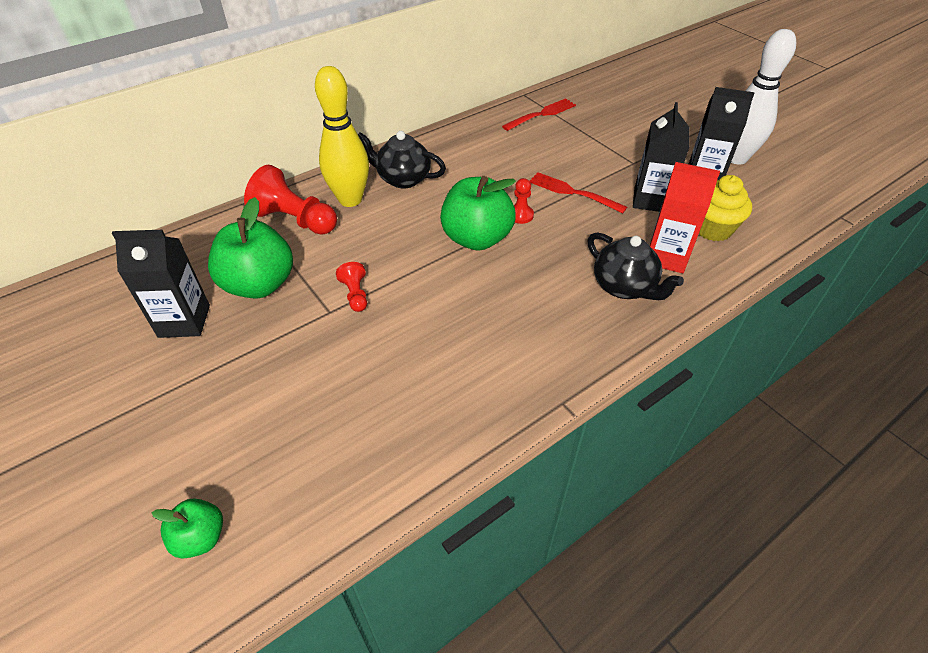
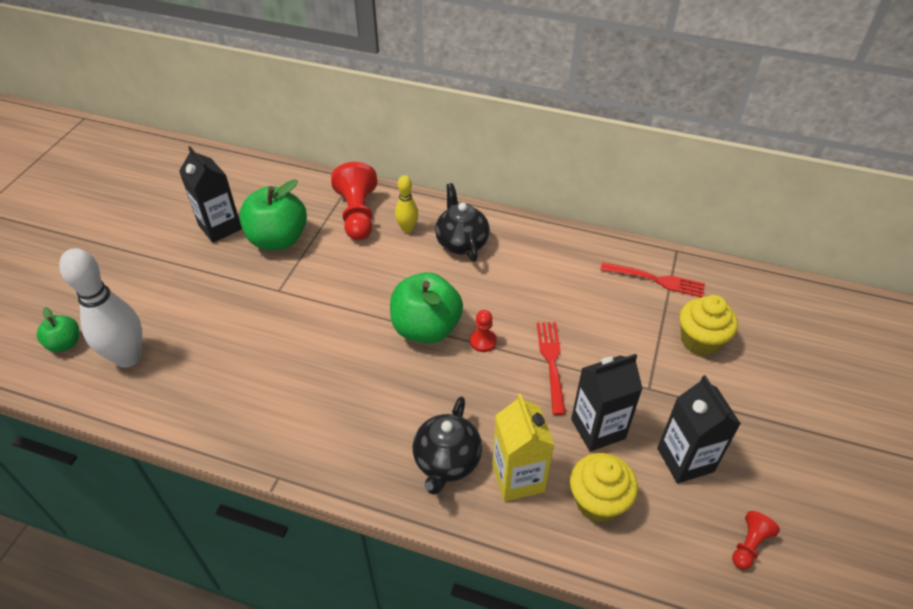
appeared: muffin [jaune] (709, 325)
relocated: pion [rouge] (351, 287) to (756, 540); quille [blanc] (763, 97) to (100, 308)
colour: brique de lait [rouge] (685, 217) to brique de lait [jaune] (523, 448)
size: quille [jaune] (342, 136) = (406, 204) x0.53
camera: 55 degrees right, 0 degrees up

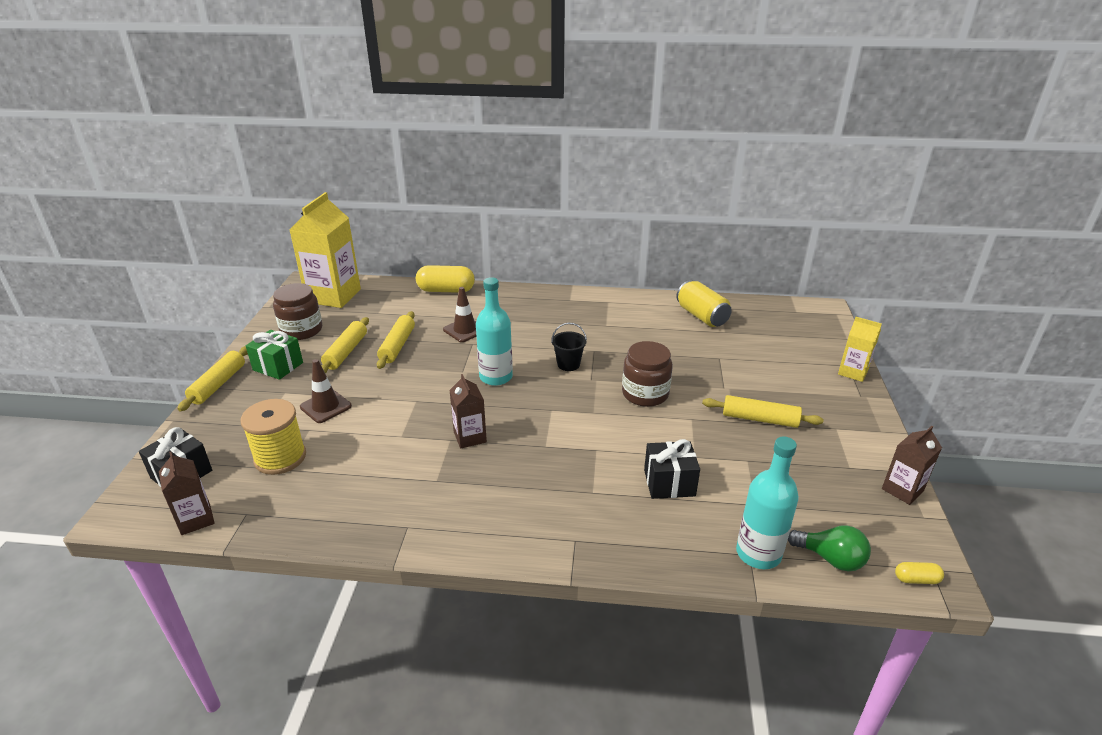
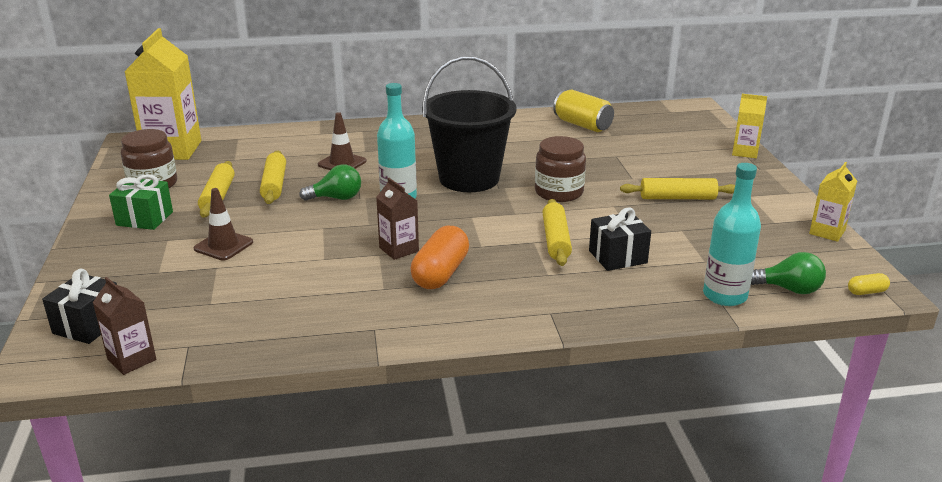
missing: bobine [jaune] (273, 437); gélule [jaune] (445, 279)
appeared: ampoule [vert] (330, 182); gélule [orange] (439, 257)
relocated: rouleau à pâtisserie [jaune] (212, 378) to (557, 232)
colour: brique de lait [marron] (912, 465) to brique de lait [jaune] (833, 202)
size: seau [noir] (569, 347) = (469, 124) x2.50
camera: 15 degrees left, 5 degrees down

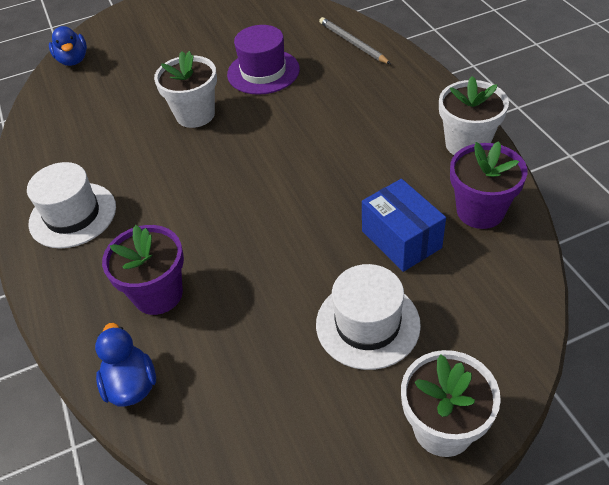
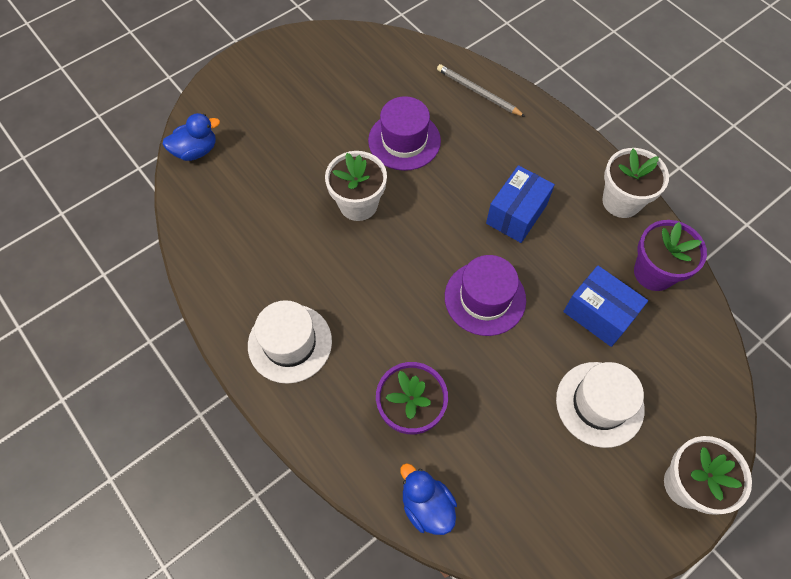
appeared: chapeau [violet] (485, 295); boîte [bleu] (520, 204)
spun: canard [bleu] (68, 46) = (191, 137) 75 degrees counterclockwise
camera: 20 degrees left, 15 degrees up

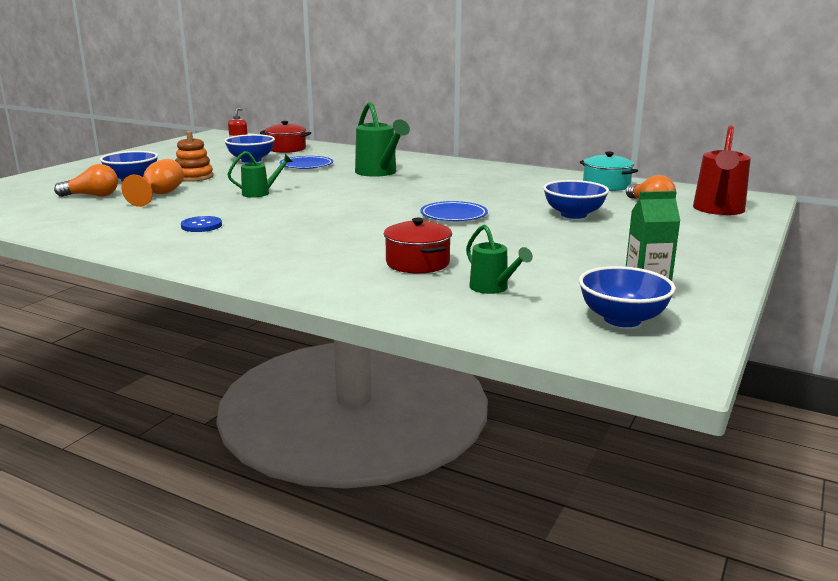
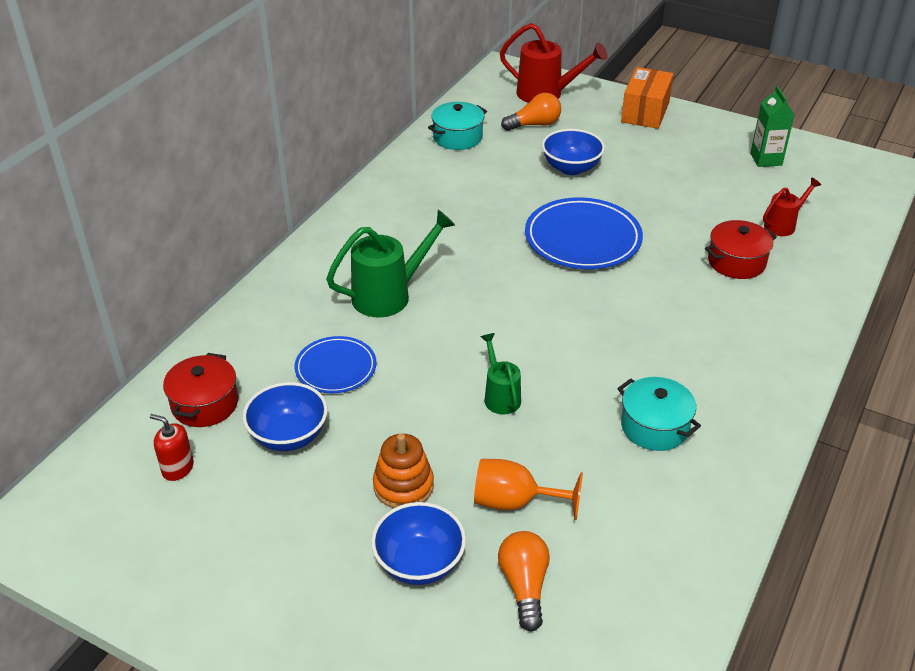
missing: bol [bleu] (627, 296)
appeared: boîte [orange] (647, 98)
exchanged: bouton [bleu] (201, 224) to marmite [turquoise] (659, 414)
colour: arrosoir [vert] (499, 259) to arrosoir [rouge] (792, 206)
size: assiette [bleu] (454, 211) = (584, 233) x1.65
camera: 90 degrees left, 20 degrees up

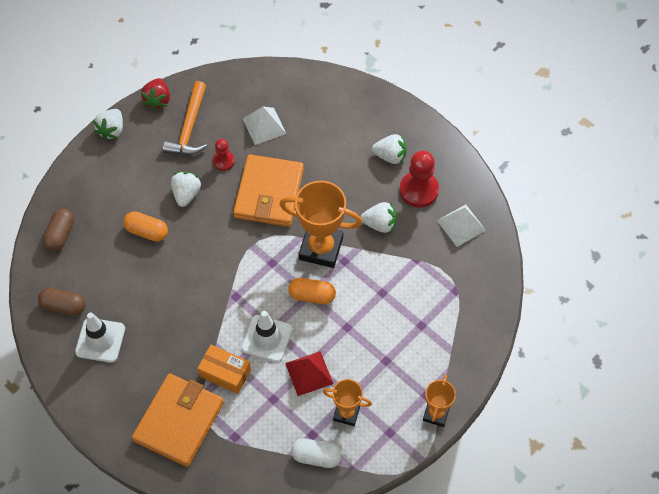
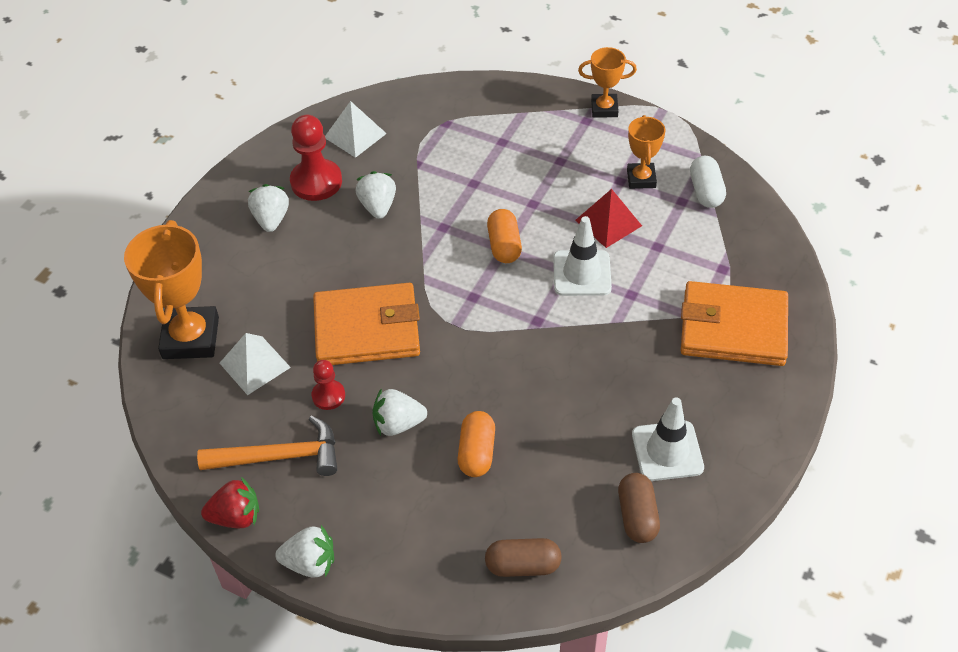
missing: boîte [orange] (224, 369)
relocated: trophée [orange] (320, 224) to (171, 289)
camera: 105 degrees left, 10 degrees down

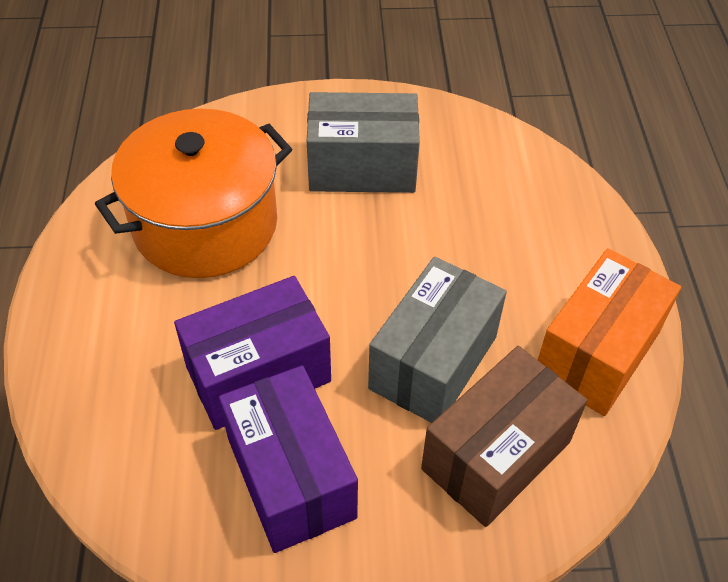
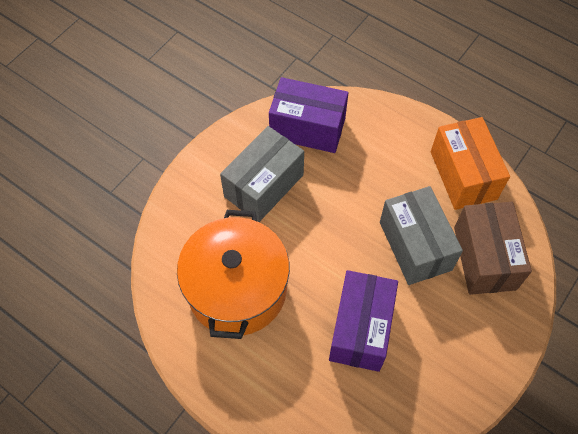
relocated: boîte [violet] (288, 459) to (308, 115)
camera: 50 degrees left, 10 degrees up

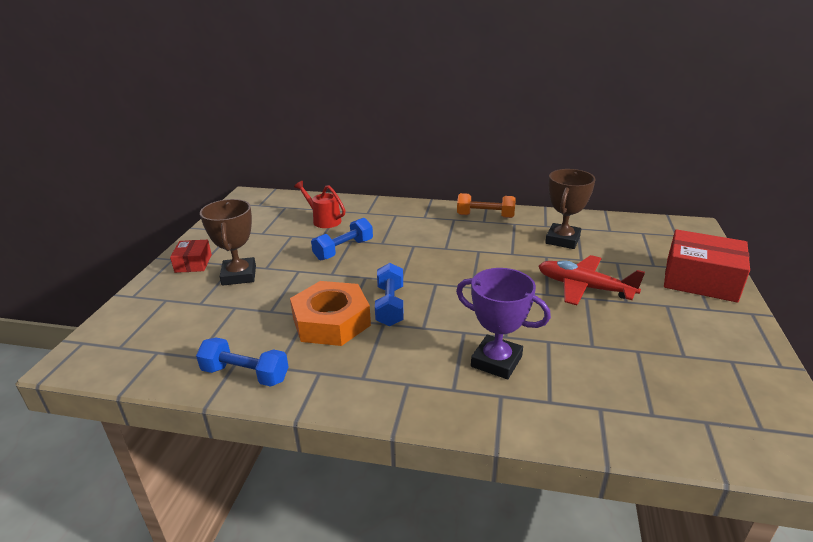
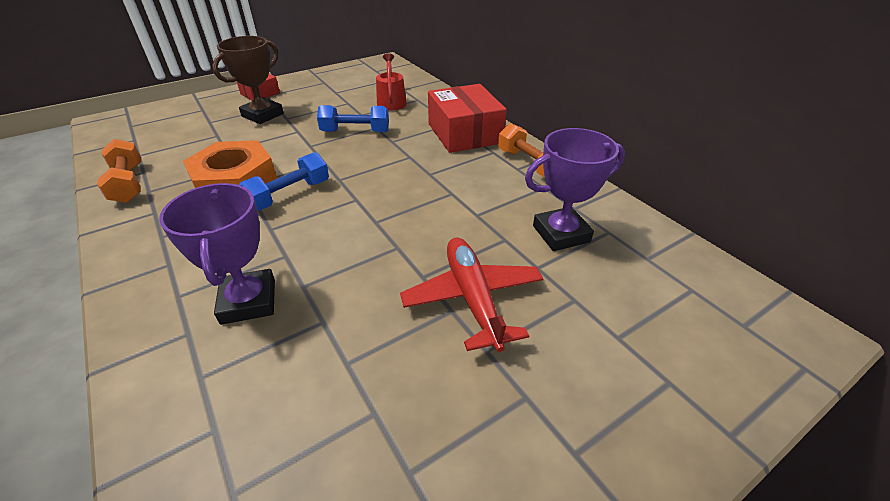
relocated: boîte [rouge] (707, 265) to (467, 118)
colour: haltère [bleu] (242, 362) to haltère [orange] (119, 171); trophée [marron] (570, 209) to trophée [violet] (575, 189)
camera: 45 degrees right, 10 degrees up

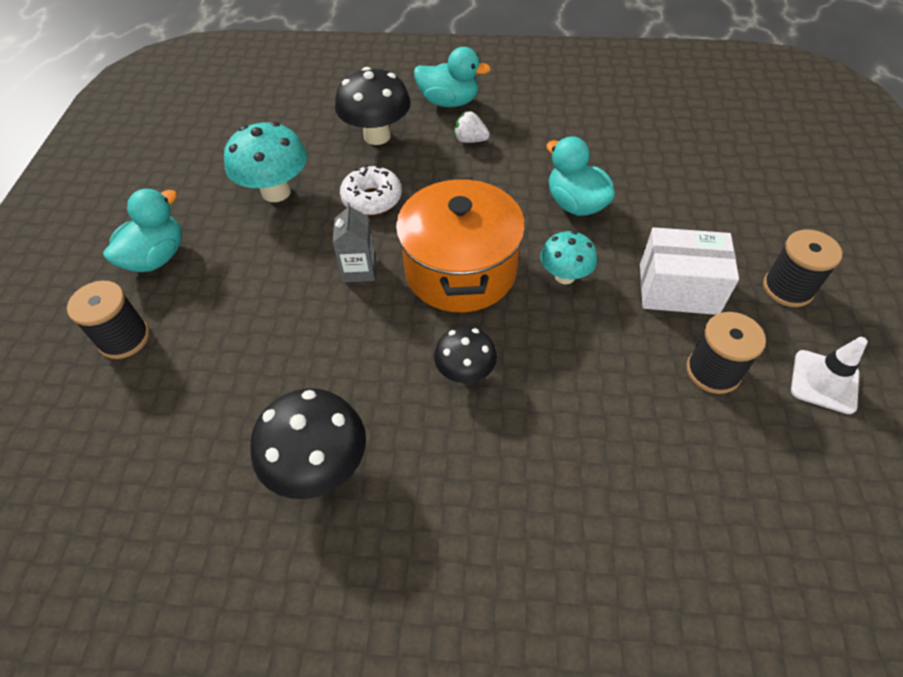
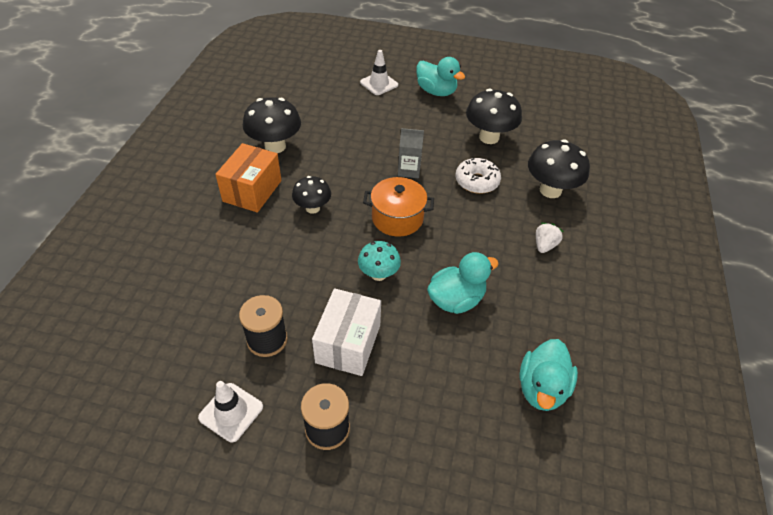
appeared: boîte [orange] (248, 178)
relocated: canard [turquoise] (452, 77) to (548, 375)
exchanged: bobine [noir] (108, 320) to cône de chantier [blanc] (379, 72)
colour: champignon [turquoise] (265, 162) to champignon [noir] (494, 116)
size: marmite [orange] (460, 244) = (398, 207) x0.65
camera: 95 degrees right, 5 degrees down

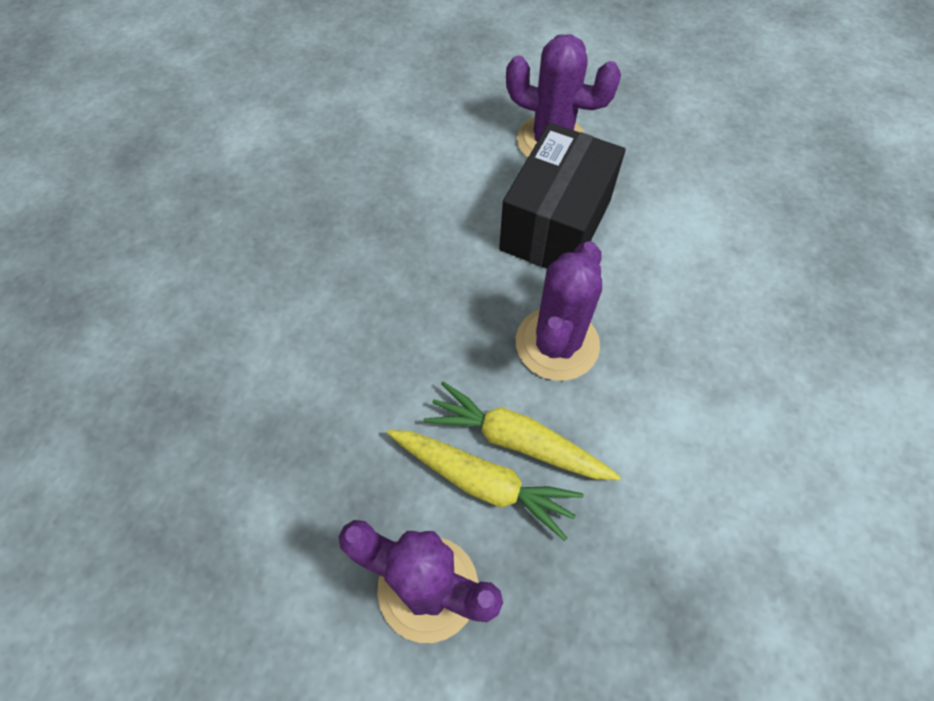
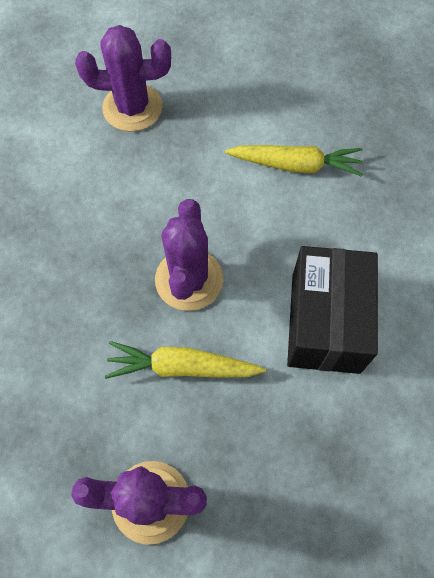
relocated: carotte [jaune] (485, 485) to (294, 161); boîte [noir] (562, 196) to (332, 310)
camera: 20 degrees left, 5 degrees up

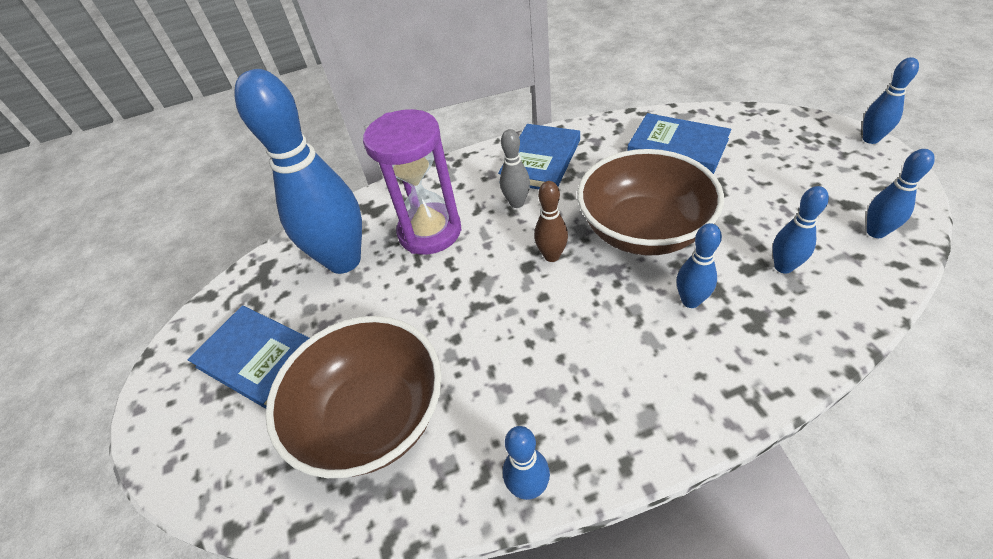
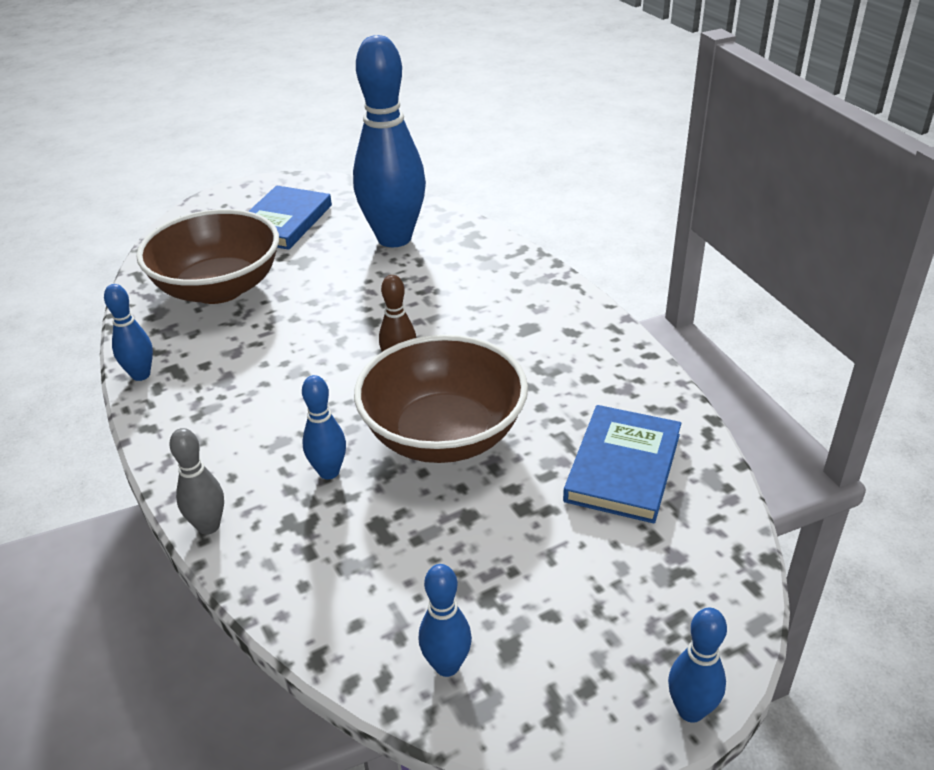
missing: sablier [violet] (412, 182); livre [bleu] (539, 156); quille [bleu] (801, 230)
relocated: quille [gris] (515, 168) to (196, 481)
camera: 75 degrees right, 10 degrees down

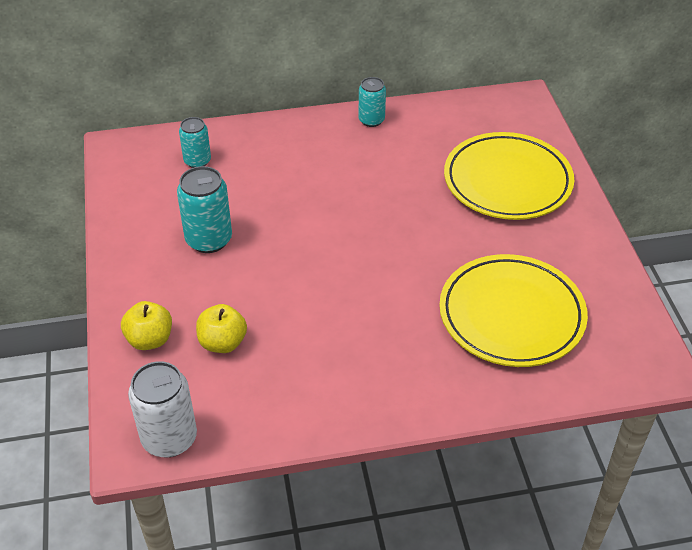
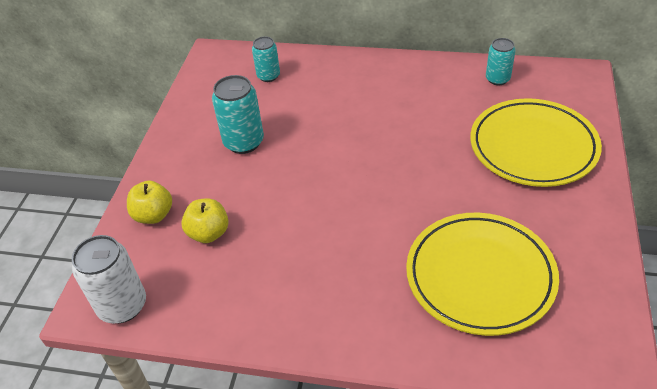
relocated: canette [turquoise] (372, 102) to (501, 61)
camera: 25 degrees right, 0 degrees up

